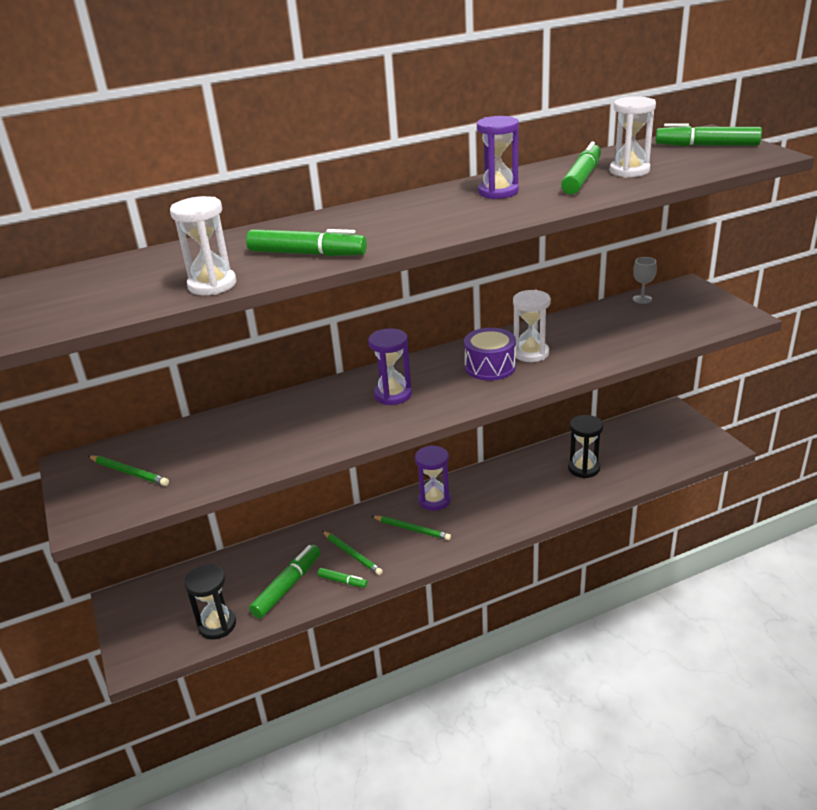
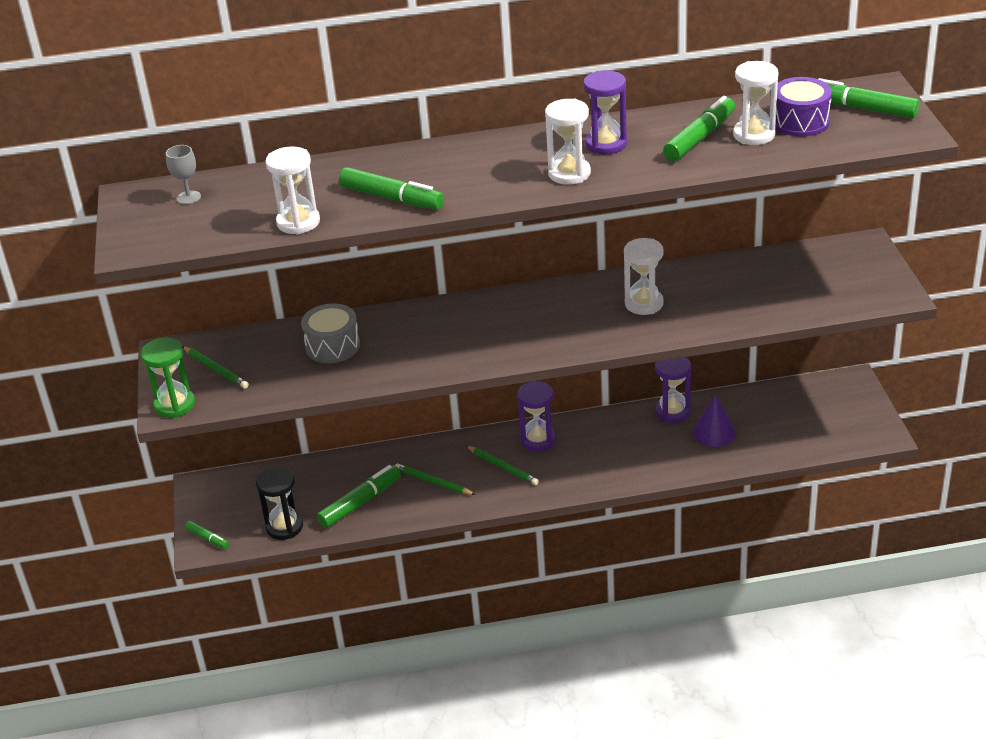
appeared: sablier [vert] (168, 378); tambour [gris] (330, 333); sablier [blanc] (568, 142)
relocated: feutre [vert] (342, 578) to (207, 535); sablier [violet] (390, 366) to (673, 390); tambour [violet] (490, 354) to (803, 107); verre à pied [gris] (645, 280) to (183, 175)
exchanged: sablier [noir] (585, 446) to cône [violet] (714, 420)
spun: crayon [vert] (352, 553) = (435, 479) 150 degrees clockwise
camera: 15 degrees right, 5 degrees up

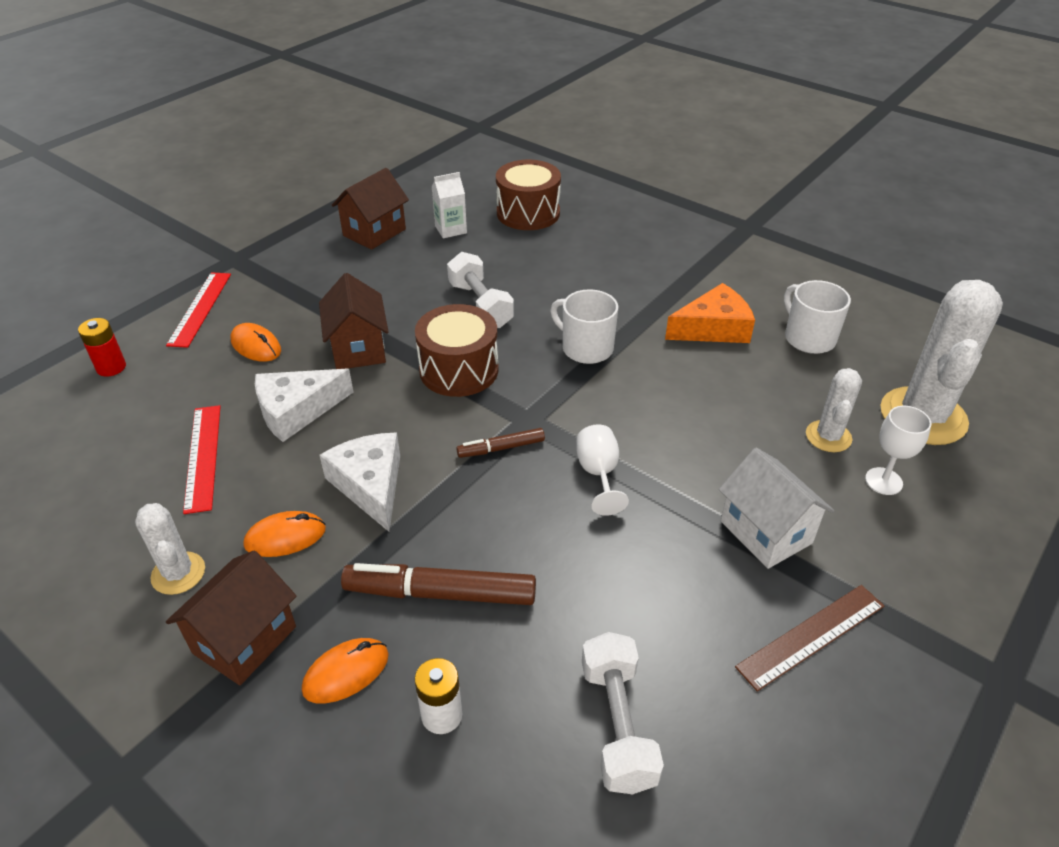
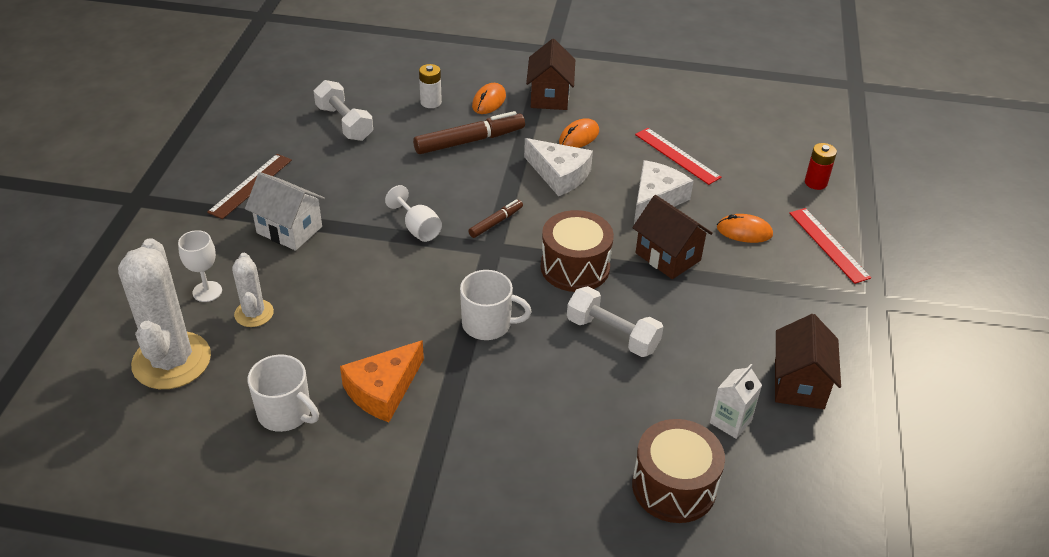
missing: cactus [blanc] (170, 549)
camera: 150 degrees right, 0 degrees up

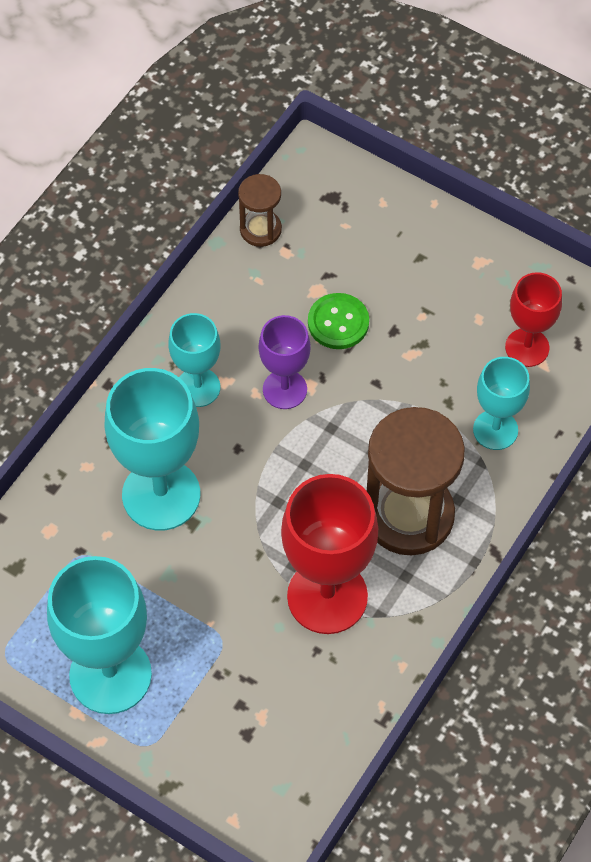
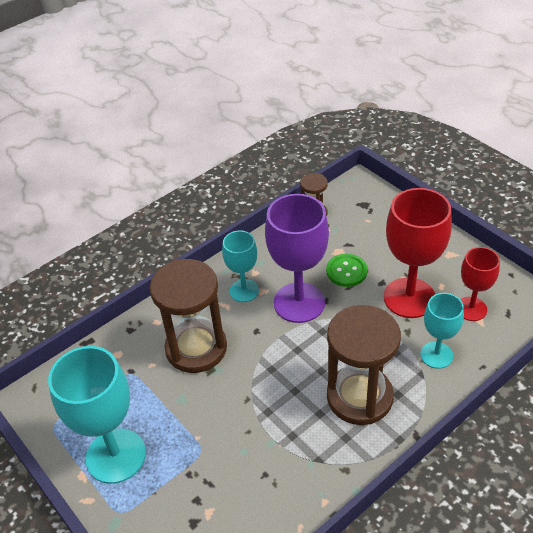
relocated: verre à pied [rouge] (329, 554) to (418, 253)
exchanged: verre à pied [turquoise] (152, 449) to sablier [marron] (188, 316)
size: verre à pied [violet] (285, 362) = (297, 258) x1.71
camera: 20 degrees right, 15 degrees down

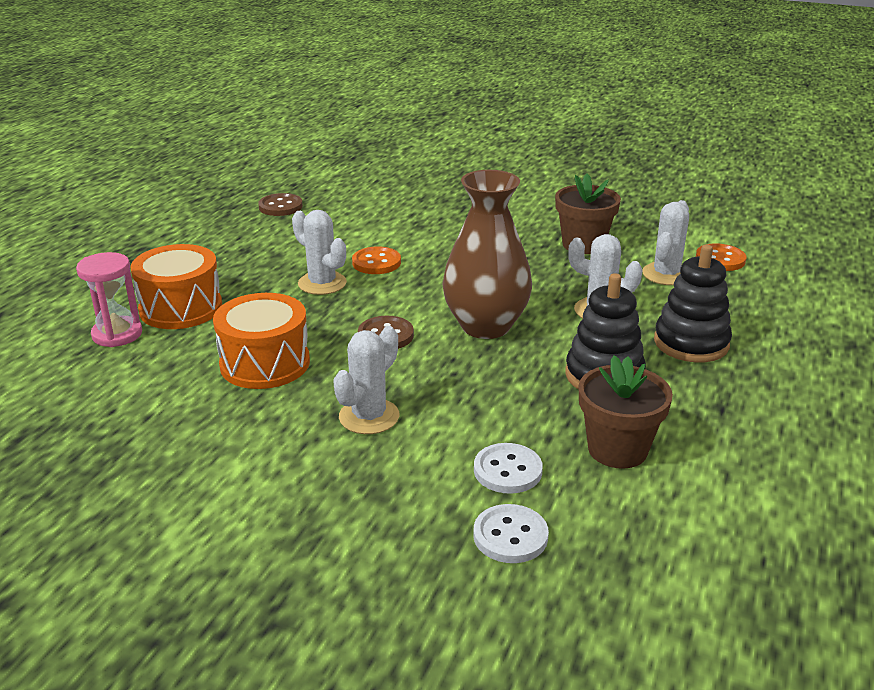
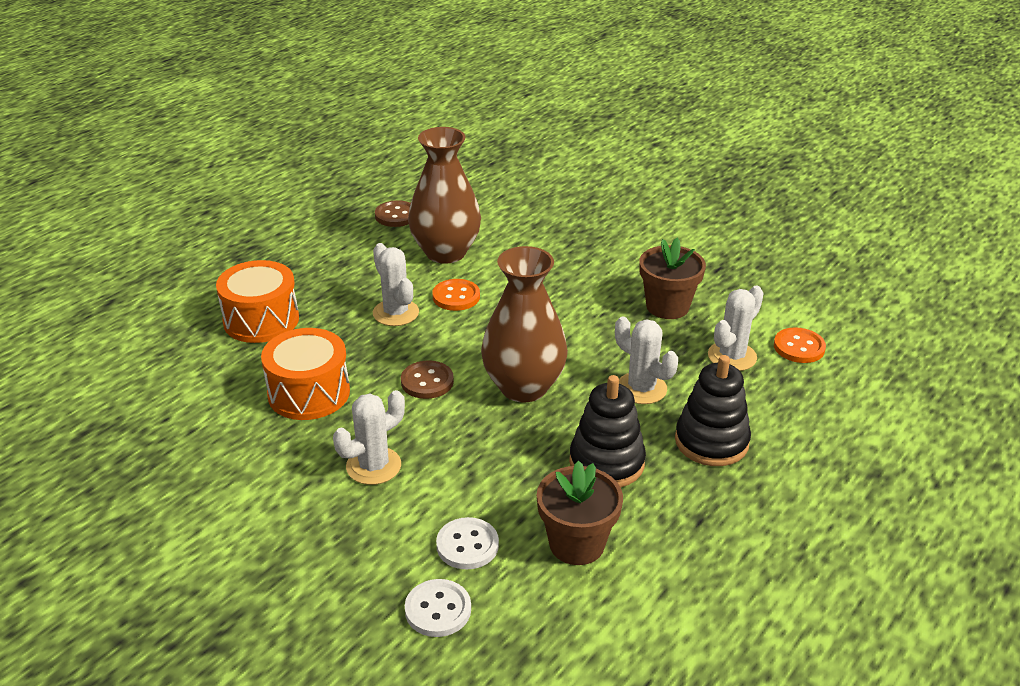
missing: sablier [rose] (109, 299)
appeared: vase [marron] (444, 195)
camera: 15 degrees right, 5 degrees up

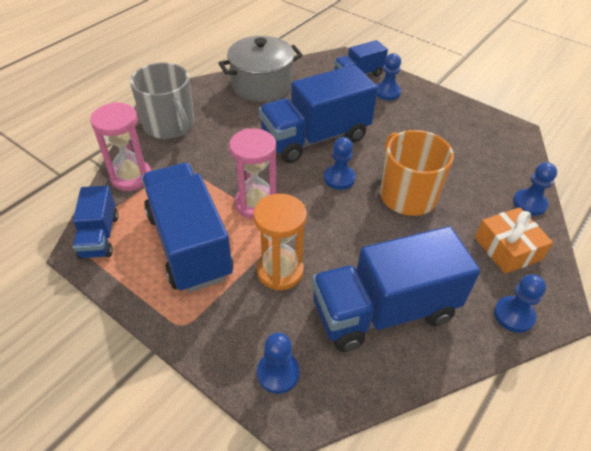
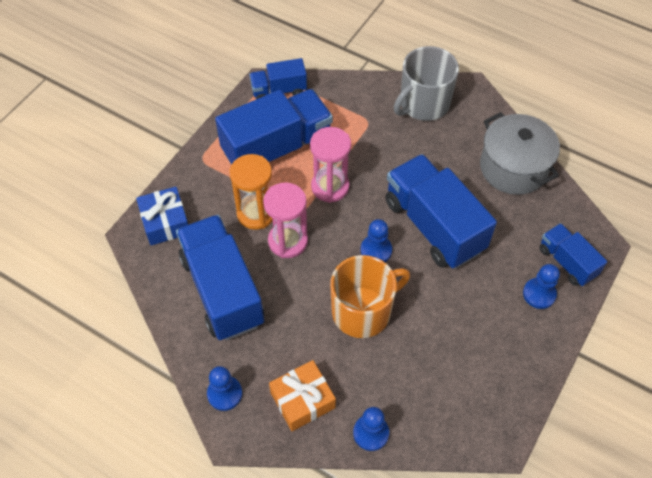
relocated: sablier [rose] (120, 146) to (285, 220)
exchanged: pion [bleu] (278, 363) to cadeau [bleu] (162, 216)
camera: 85 degrees right, 10 degrees up

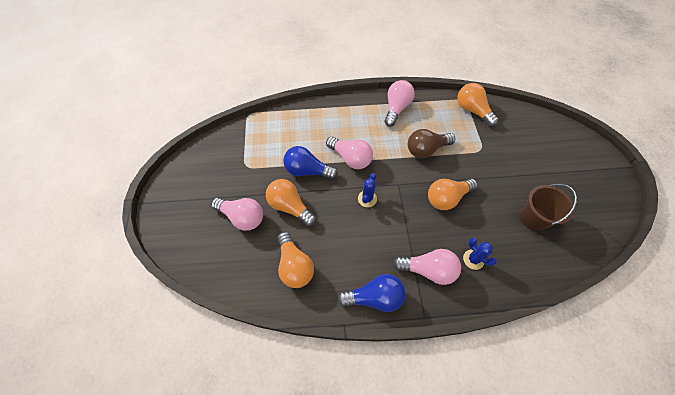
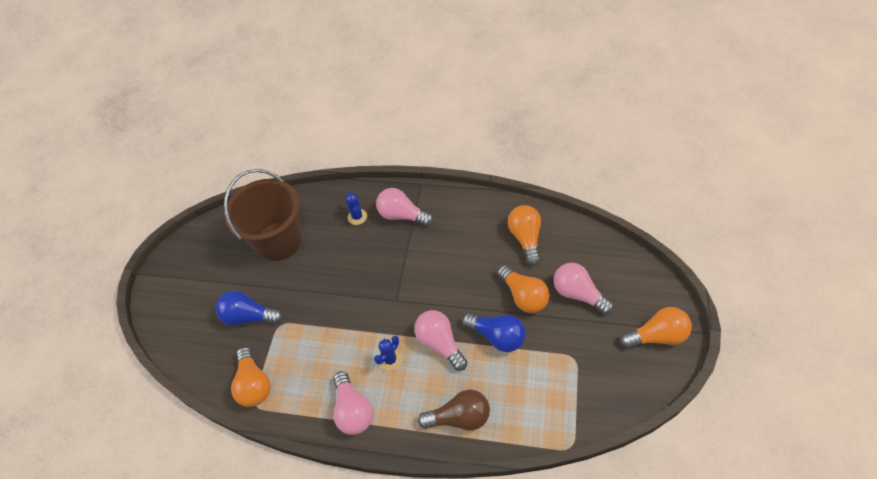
relocated: ampoule [bleu] (371, 293) to (249, 308); cactus [bleu] (367, 190) to (388, 353); ampoule [marron] (431, 143) to (454, 410); ampoule [orange] (453, 194) to (656, 327)
spun: ampoule [rose] (399, 103) = (353, 403) 60 degrees counterclockwise
size: seau [marron] (548, 207) = (263, 215) x1.71
camera: 160 degrees left, 5 degrees down

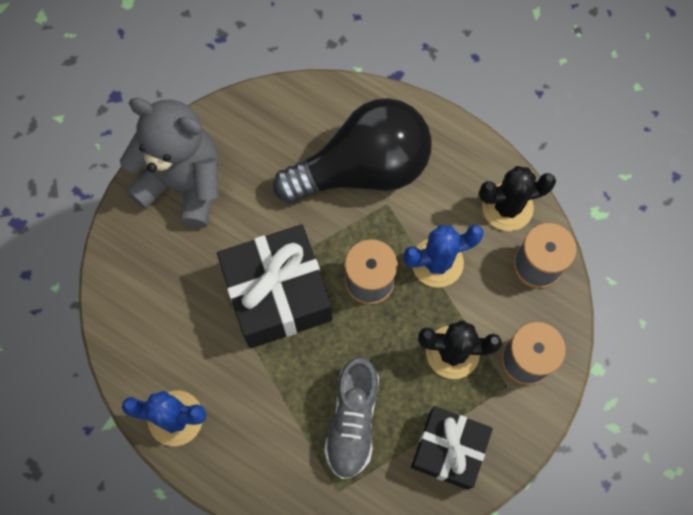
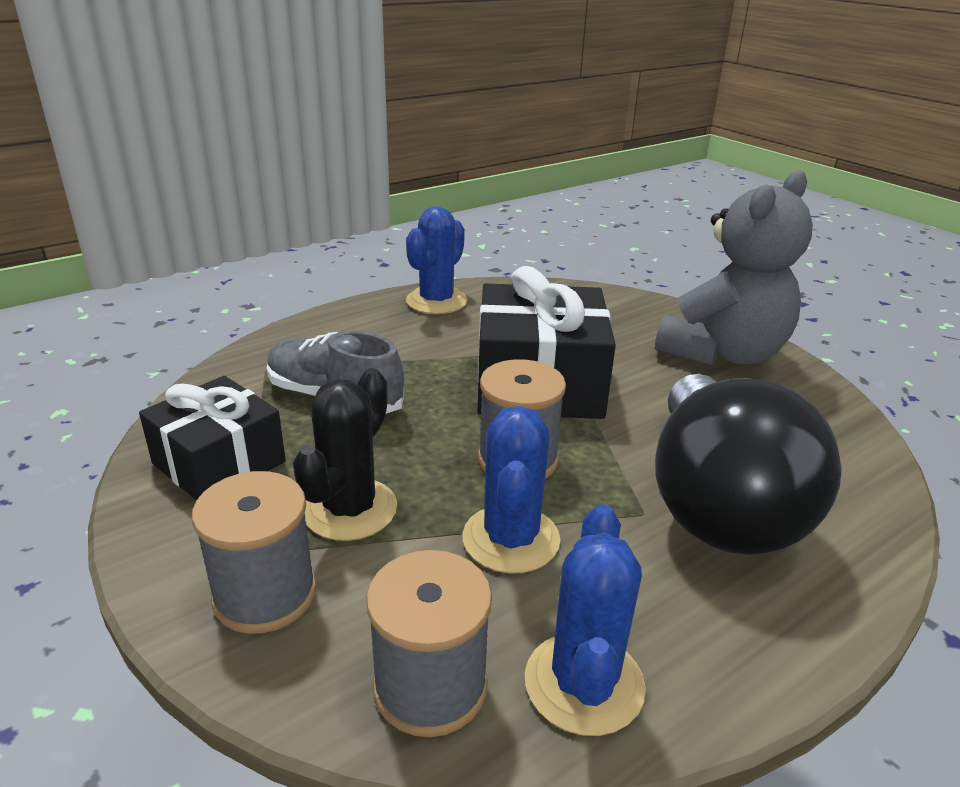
colour: cactus [noir] (517, 198) to cactus [bleu] (585, 620)
camera: 110 degrees right, 40 degrees down

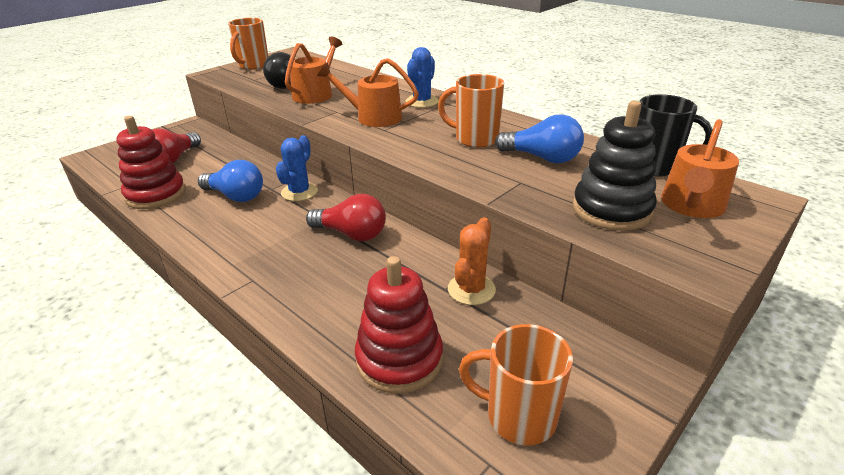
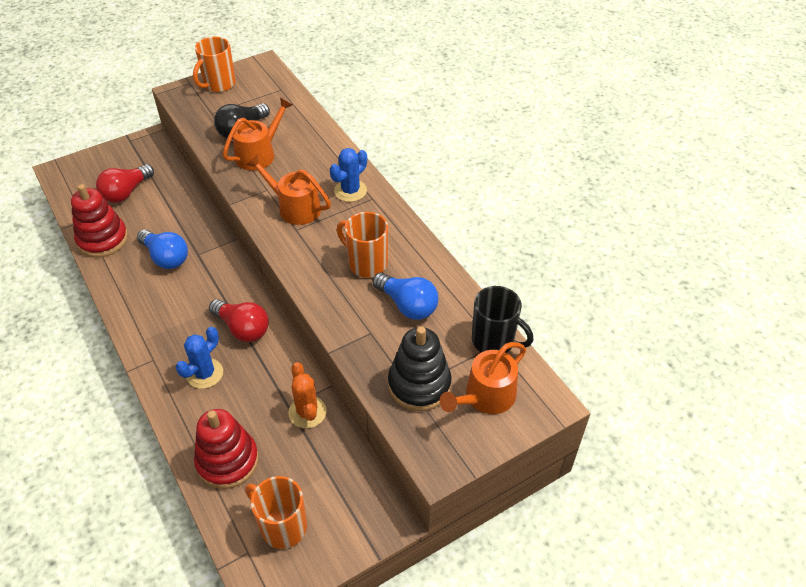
relocated: cactus [bleu] (297, 168) to (199, 358)
spun: cactus [orange] (472, 261) = (307, 395) 60 degrees counterclockwise
camera: 15 degrees right, 15 degrees up

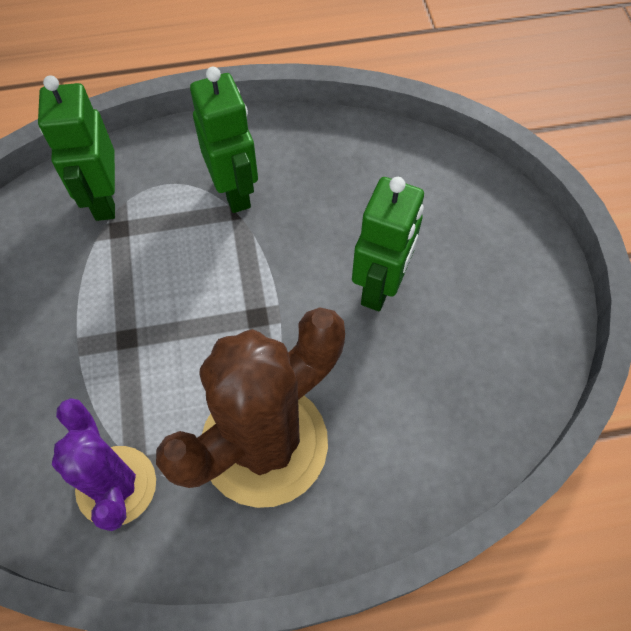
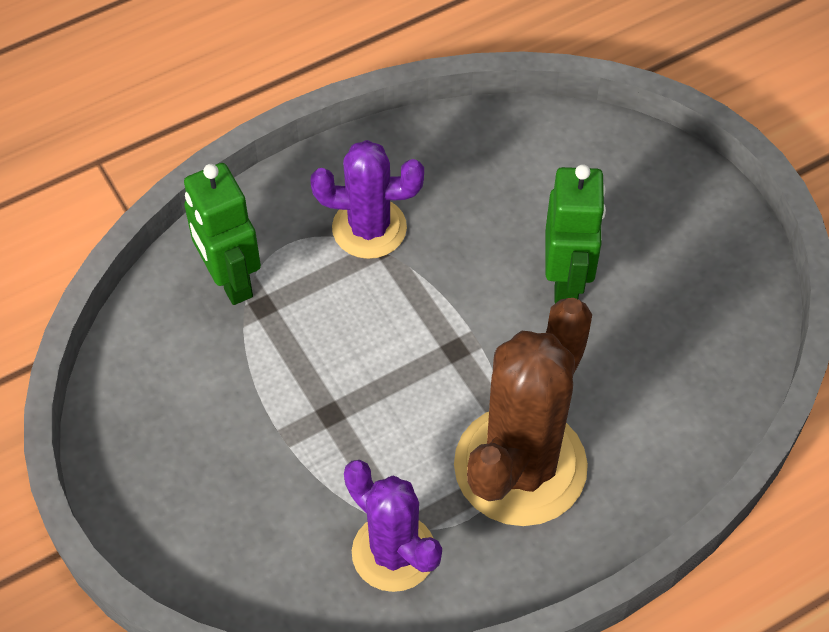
exchanged: robot [vert] (224, 140) to cactus [violet] (367, 199)
camera: 20 degrees left, 5 degrees down

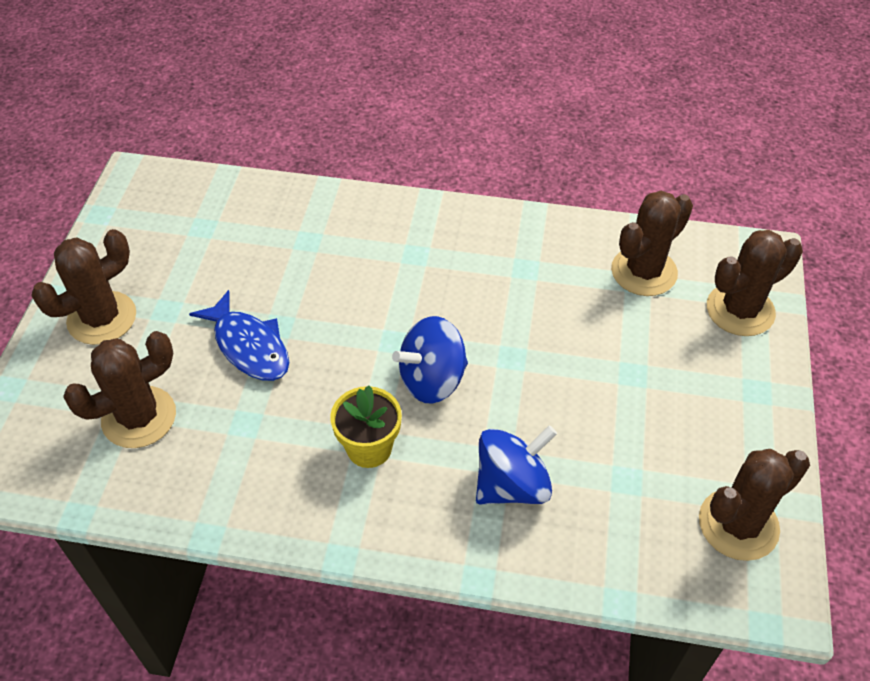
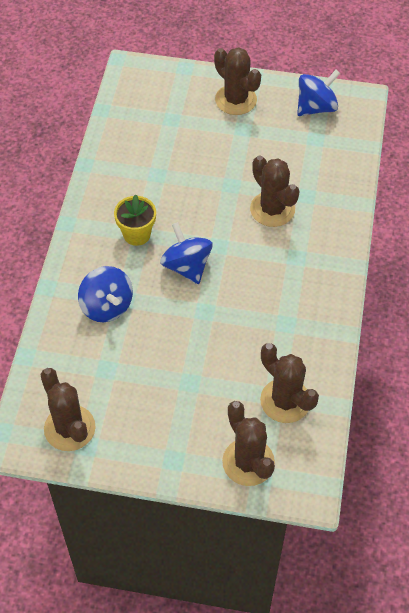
missing: poisson [bleu] (239, 335)
appeared: toupie [bleu] (318, 93)
relocated: cactus [marron] (119, 389) to (275, 191)
camera: 90 degrees right, 5 degrees up

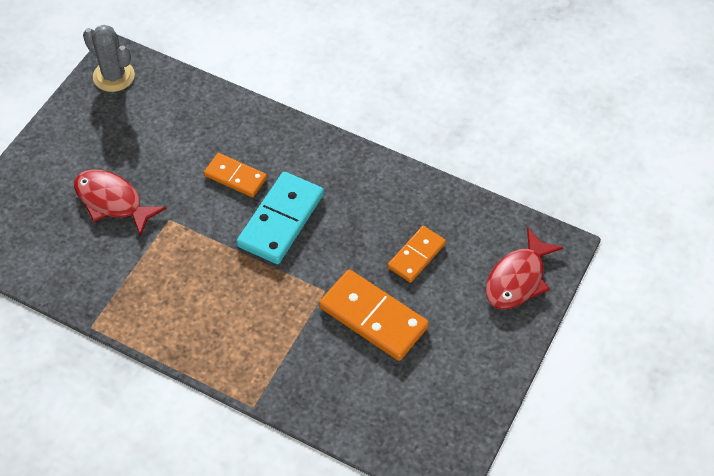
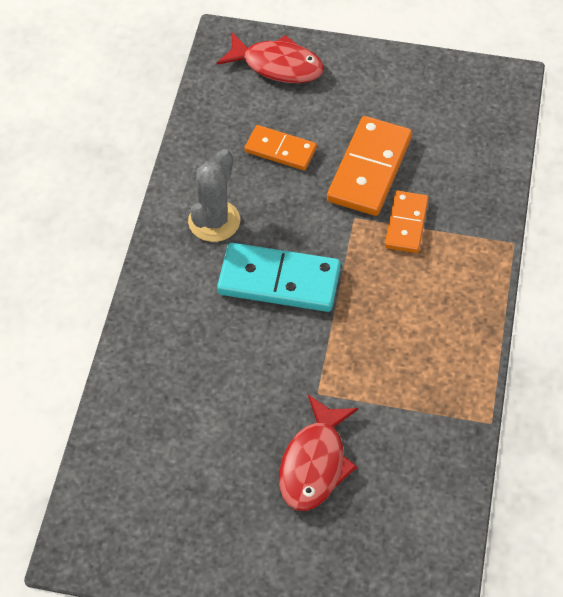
relocated: cactus [gris] (109, 58) to (214, 195); domino [orange] (235, 175) to (407, 222)
camera: 105 degrees left, 0 degrees up

